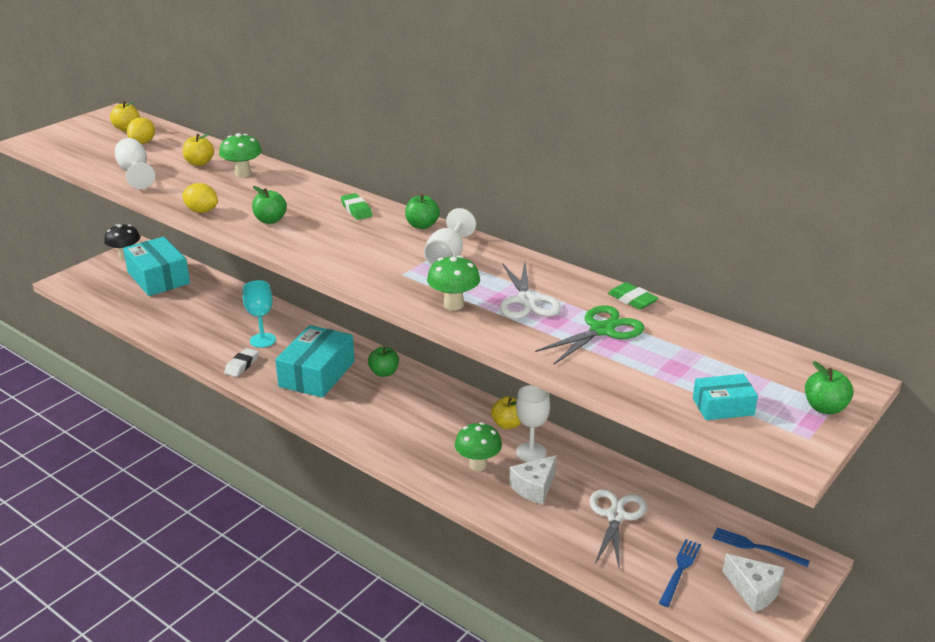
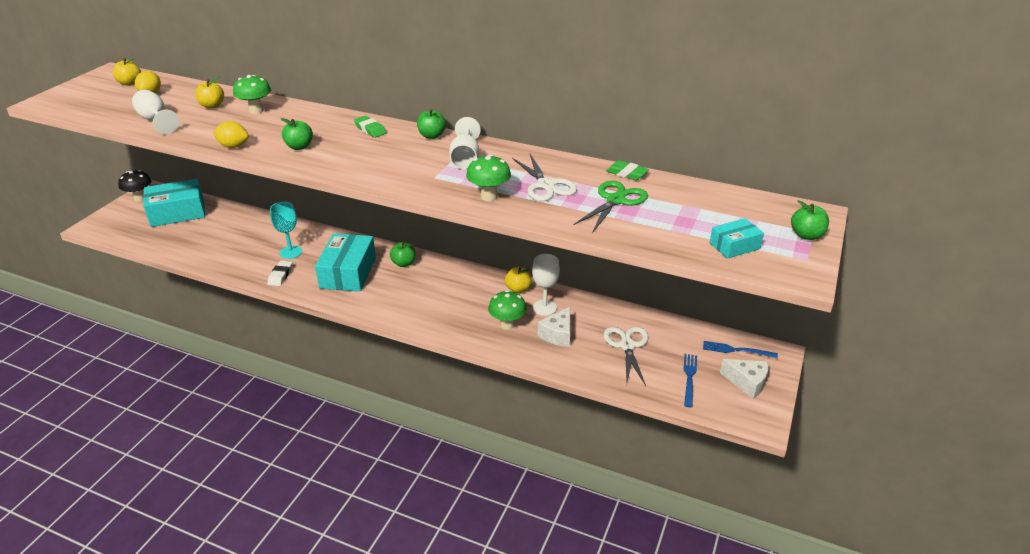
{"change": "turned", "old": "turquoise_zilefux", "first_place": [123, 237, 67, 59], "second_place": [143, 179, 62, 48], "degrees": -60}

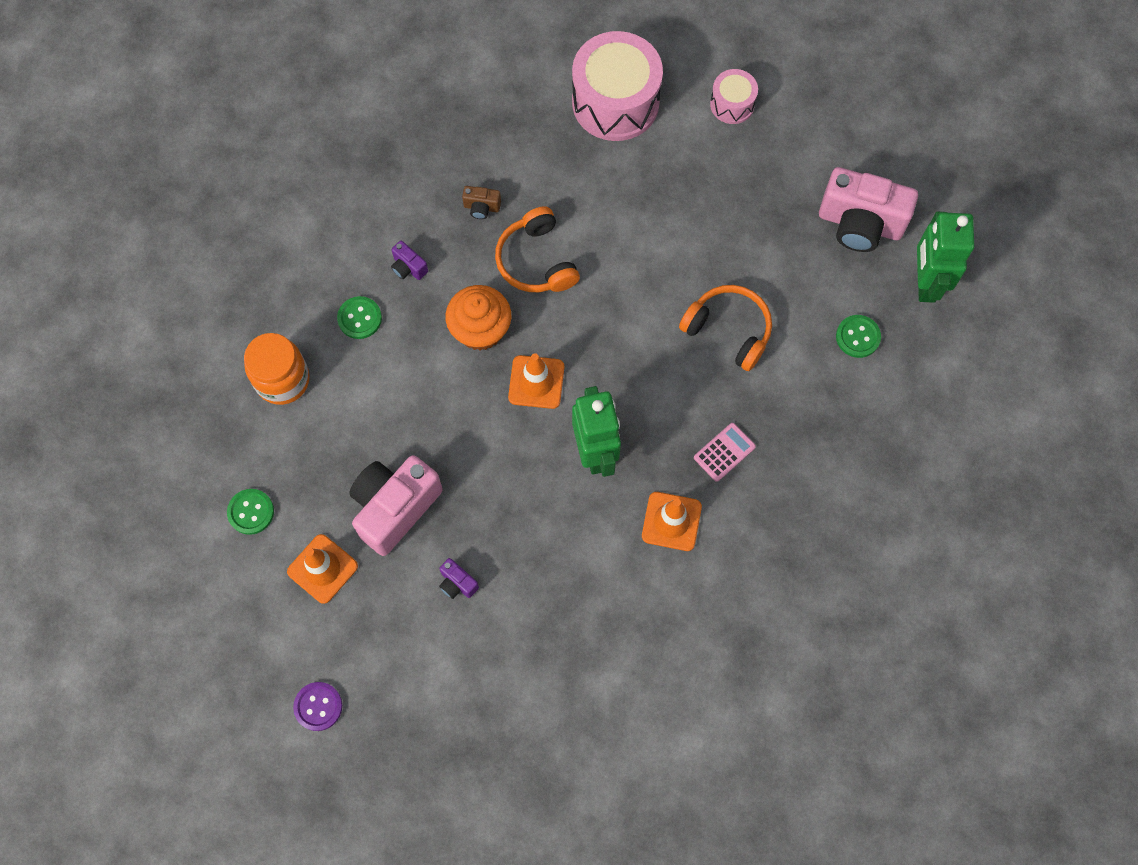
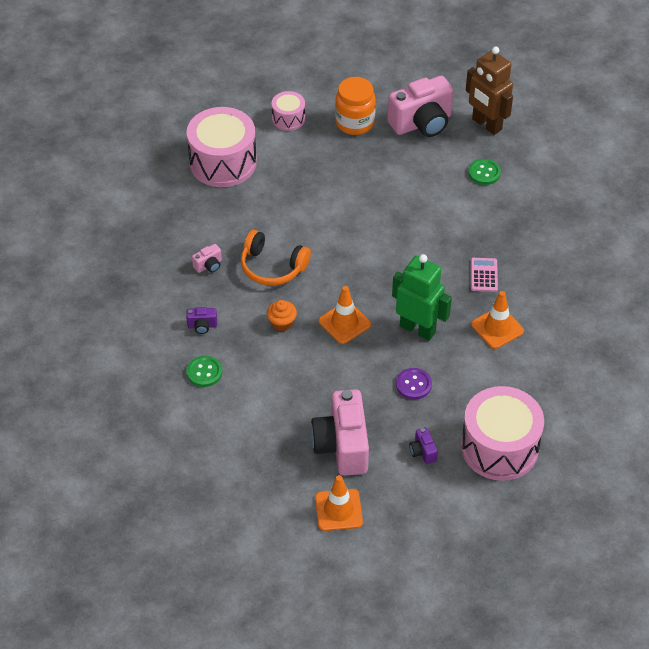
{"change": "removed", "old": "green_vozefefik", "first_place": [227, 489, 47, 46]}
{"change": "removed", "old": "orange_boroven", "first_place": [679, 285, 93, 86]}
{"change": "added", "new": "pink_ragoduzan", "second_place": [461, 386, 83, 95]}
{"change": "moved", "old": "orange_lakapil", "first_place": [244, 333, 66, 72], "second_place": [335, 77, 41, 58]}
{"change": "moved", "old": "purple_vozefefik", "first_place": [293, 682, 49, 49], "second_place": [396, 368, 36, 32]}
{"change": "recoloured", "old": "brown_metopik", "new": "pink_metopik", "first_place": [462, 186, 39, 33], "second_place": [192, 244, 30, 29]}
{"change": "recoloured", "old": "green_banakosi", "new": "brown_banakosi", "first_place": [917, 212, 57, 91], "second_place": [466, 46, 47, 89]}
{"change": "turned", "old": "purple_metopik", "first_place": [439, 558, 40, 41], "second_place": [409, 427, 29, 37], "degrees": 75}
{"change": "resized", "old": "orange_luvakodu", "first_place": [445, 285, 66, 66], "second_place": [267, 300, 30, 31], "factor": 0.59}

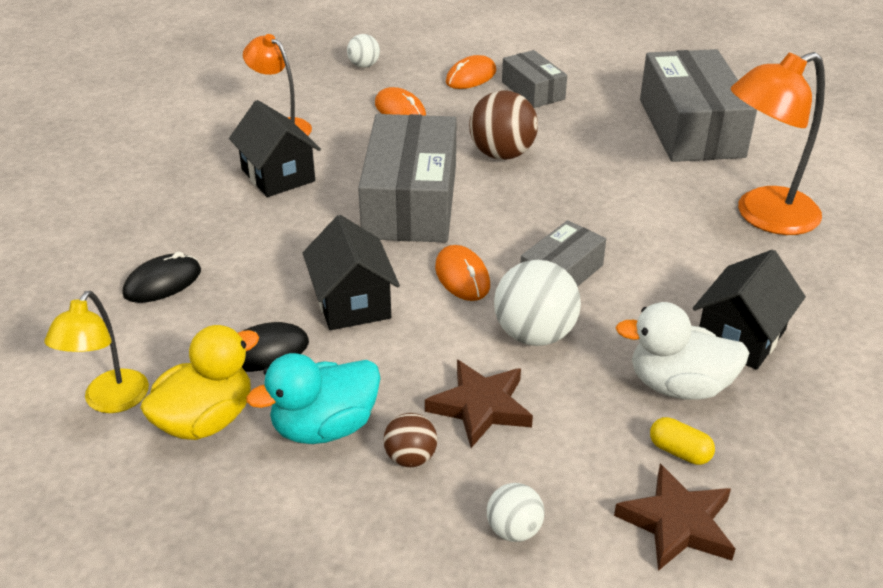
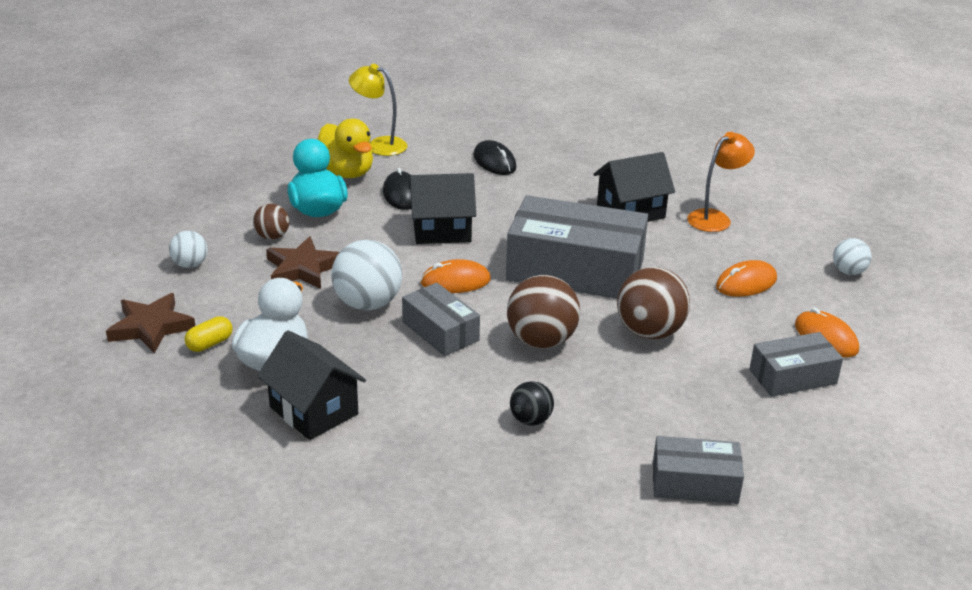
{"change": "removed", "old": "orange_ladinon", "first_place": [731, 52, 94, 183]}
{"change": "added", "new": "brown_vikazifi", "second_place": [507, 275, 73, 73]}
{"change": "added", "new": "black_vikazifi", "second_place": [510, 381, 44, 45]}
{"change": "resized", "old": "grey_zilefux", "first_place": [640, 49, 117, 113], "second_place": [653, 436, 91, 68], "factor": 0.53}

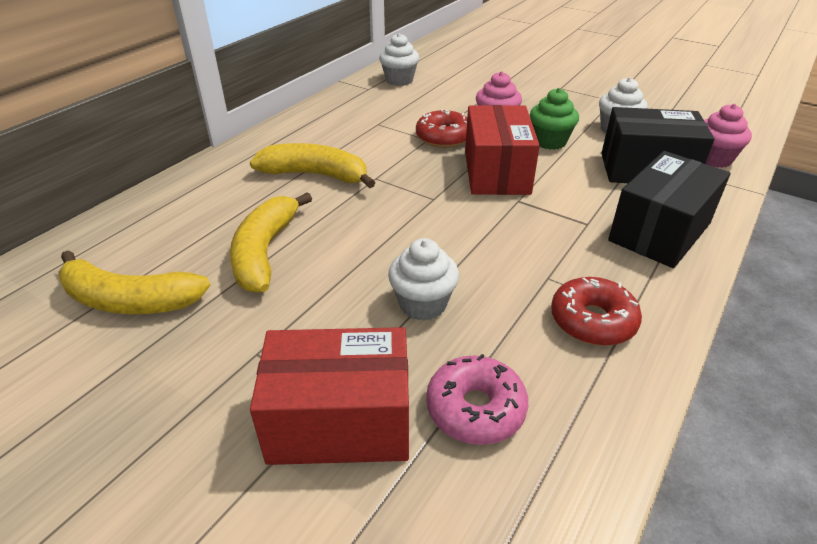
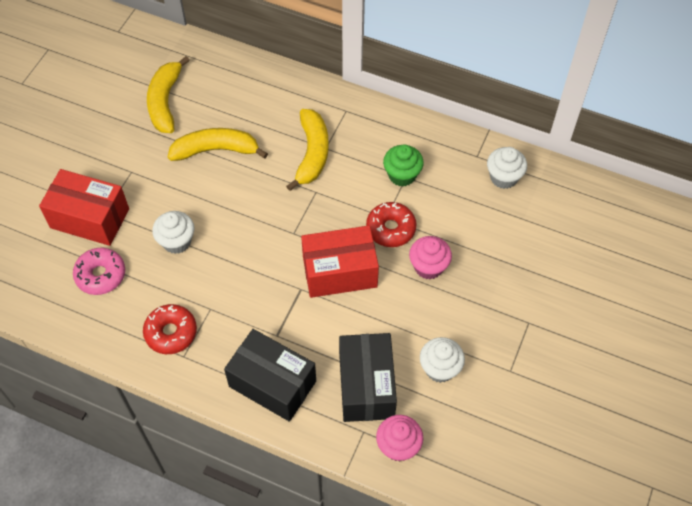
{"change": "moved", "old": "green_luvakodu", "first_place": [530, 88, 49, 62], "second_place": [383, 144, 41, 43]}
{"change": "turned", "old": "red_zilefux", "first_place": [250, 327, 159, 138], "second_place": [39, 169, 90, 77], "degrees": -60}

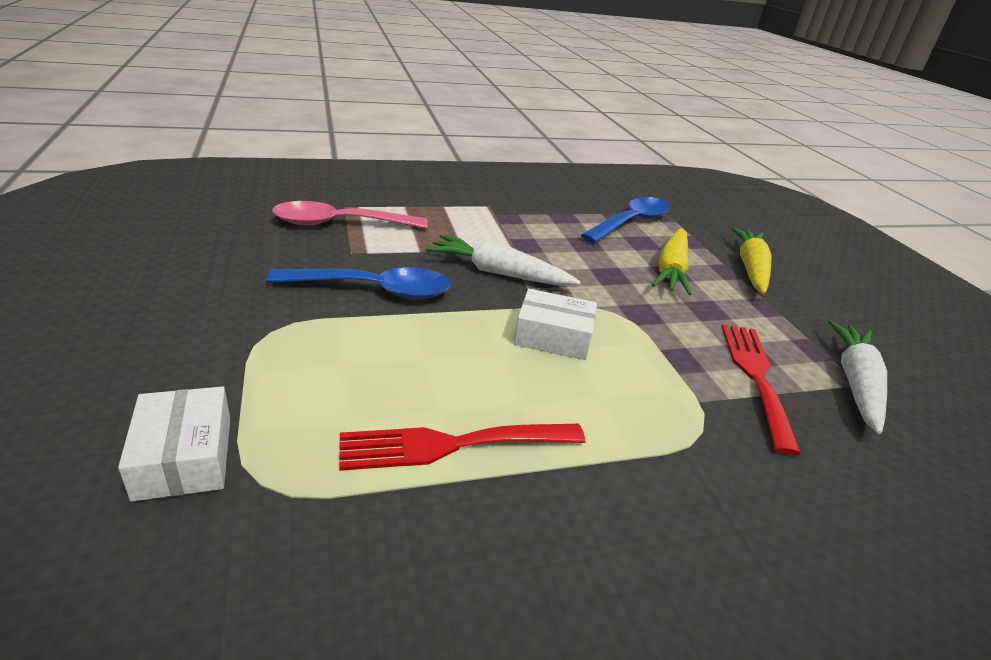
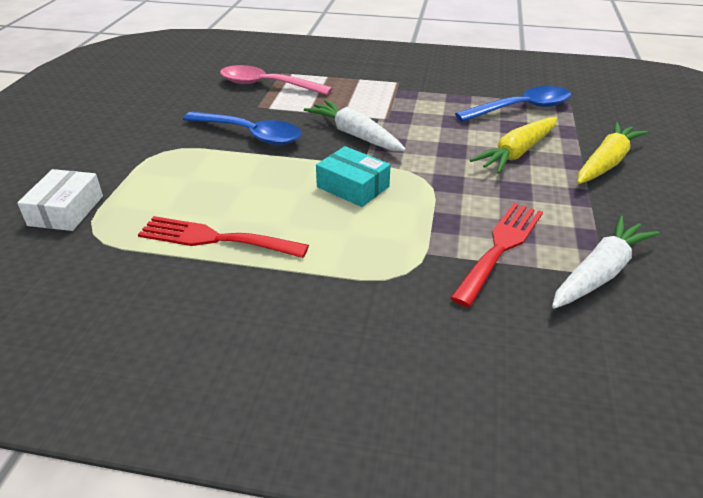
{"change": "recoloured", "old": "white_zilefux", "new": "turquoise_zilefux", "first_place": [514, 289, 83, 71], "second_place": [316, 146, 75, 61]}

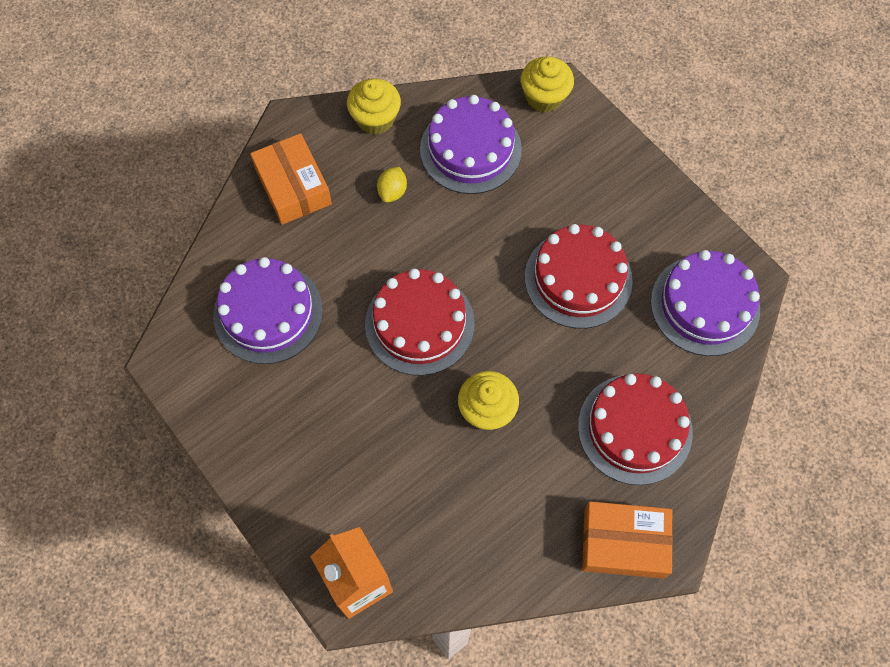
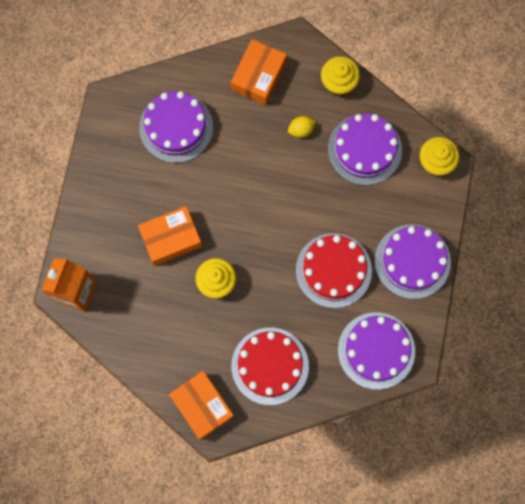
{"change": "removed", "old": "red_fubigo", "first_place": [365, 269, 110, 107]}
{"change": "added", "new": "orange_zilefux", "second_place": [138, 206, 64, 60]}
{"change": "added", "new": "purple_fubigo", "second_place": [375, 224, 76, 75]}

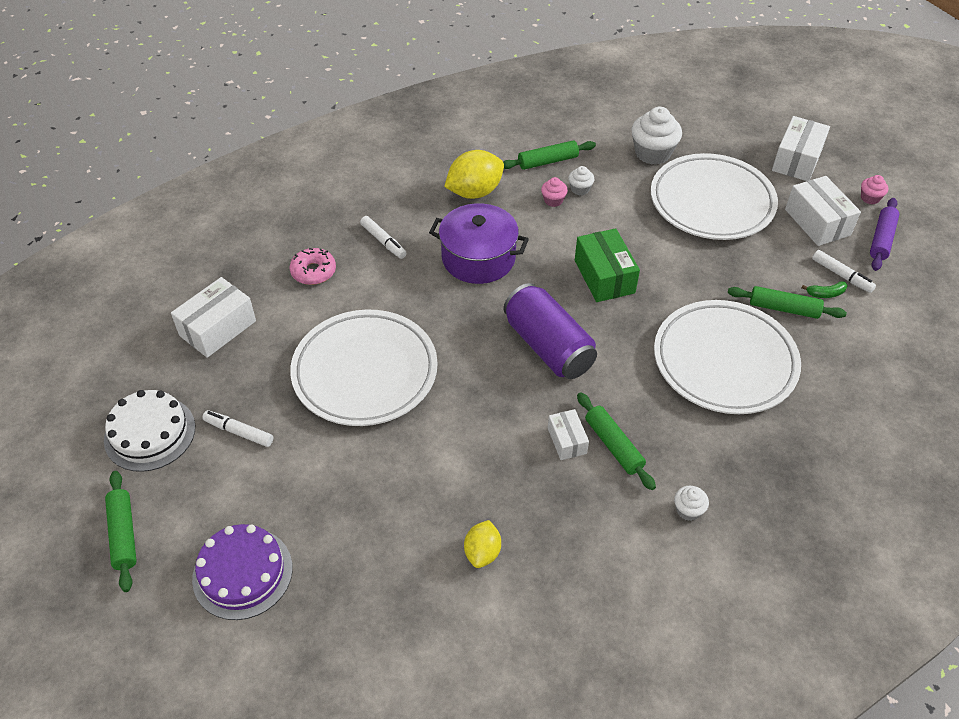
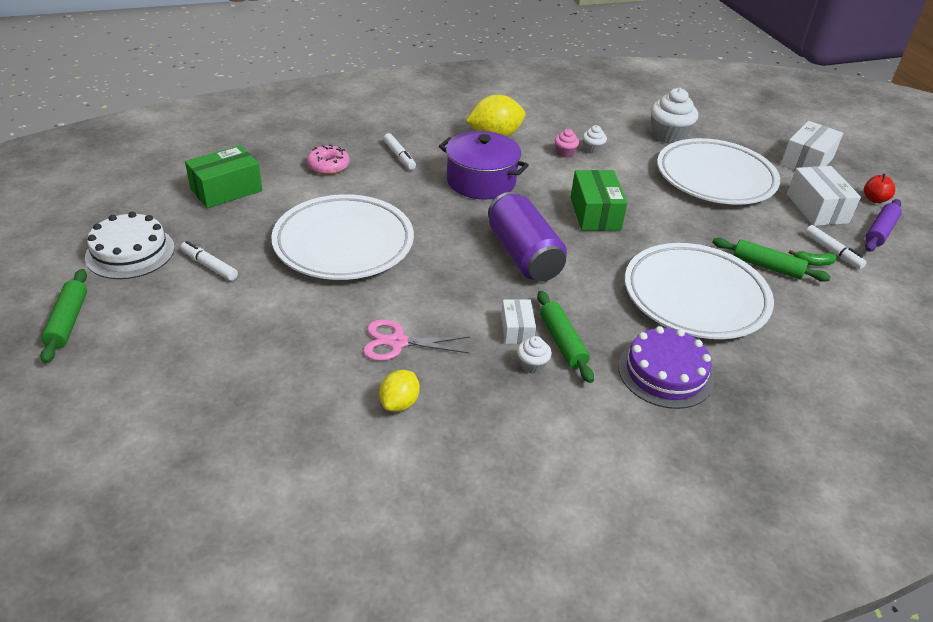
{"change": "removed", "old": "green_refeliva", "first_place": [503, 140, 93, 30]}
{"change": "added", "new": "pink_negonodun", "second_place": [363, 320, 107, 41]}
{"change": "moved", "old": "purple_fubigo", "first_place": [192, 524, 101, 96], "second_place": [618, 326, 96, 83]}
{"change": "moved", "old": "white_luvakodu", "first_place": [674, 486, 35, 35], "second_place": [517, 336, 35, 38]}
{"change": "replaced", "old": "pink_luvakodu", "new": "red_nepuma", "first_place": [861, 175, 27, 29], "second_place": [864, 174, 31, 29]}
{"change": "recoloured", "old": "white_zilefux", "new": "green_zilefux", "first_place": [171, 277, 85, 81], "second_place": [185, 145, 77, 63]}

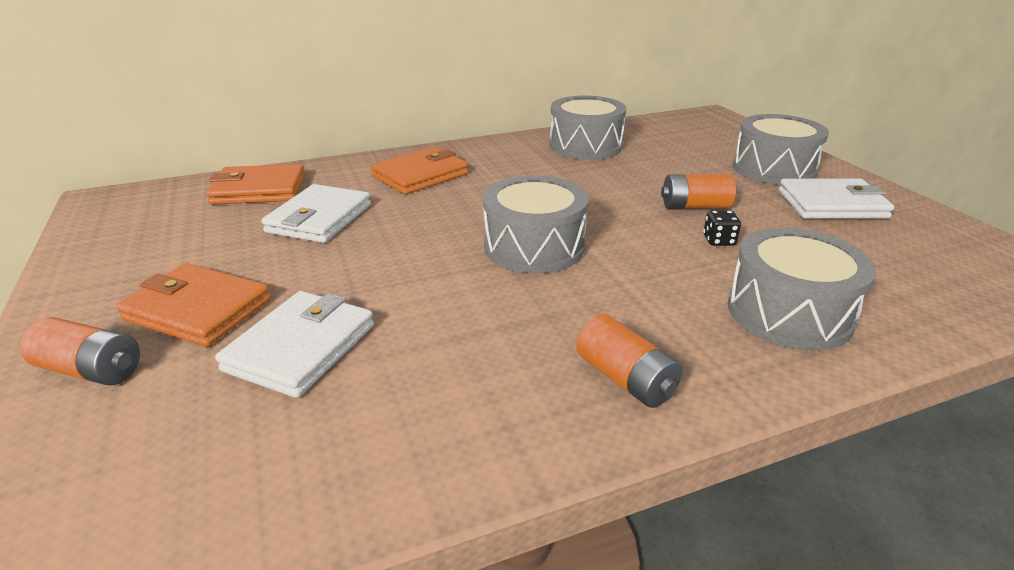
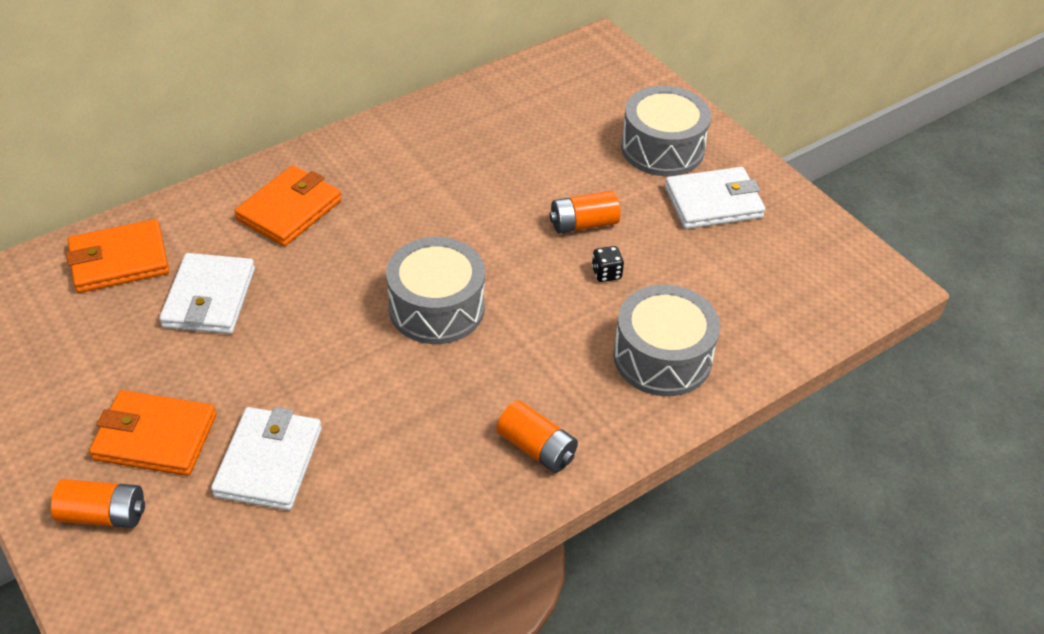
{"change": "removed", "old": "grey_ragoduzan", "first_place": [549, 96, 77, 64]}

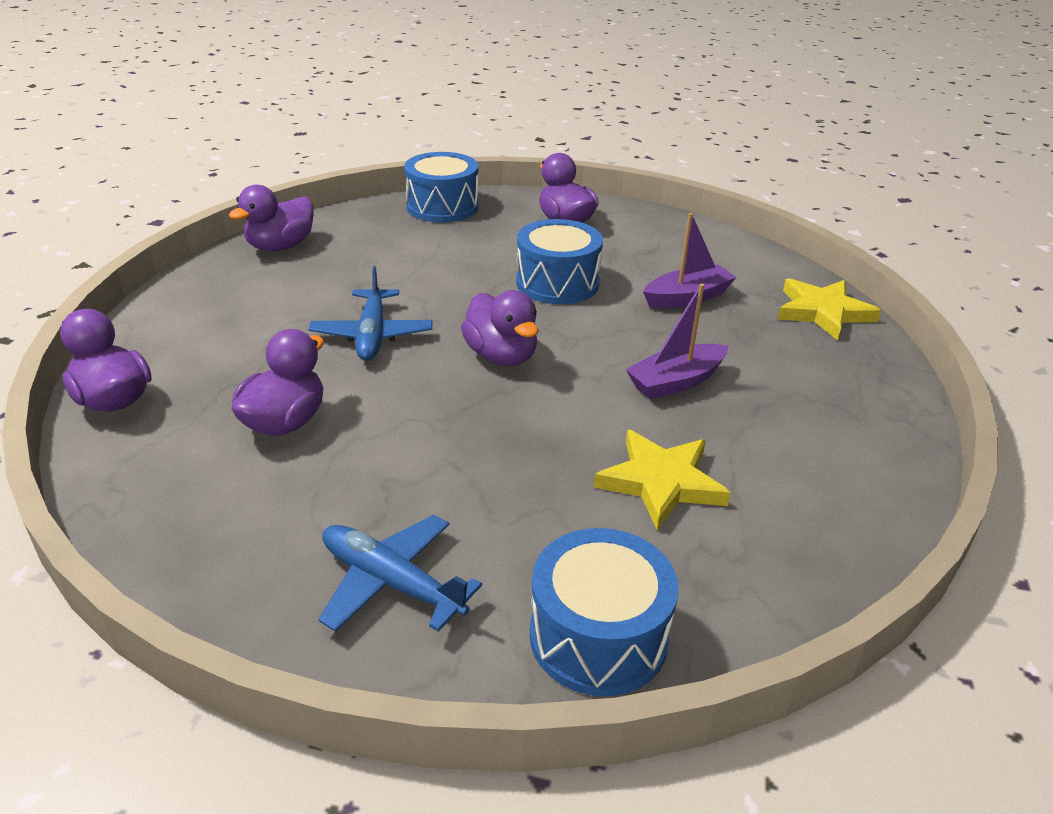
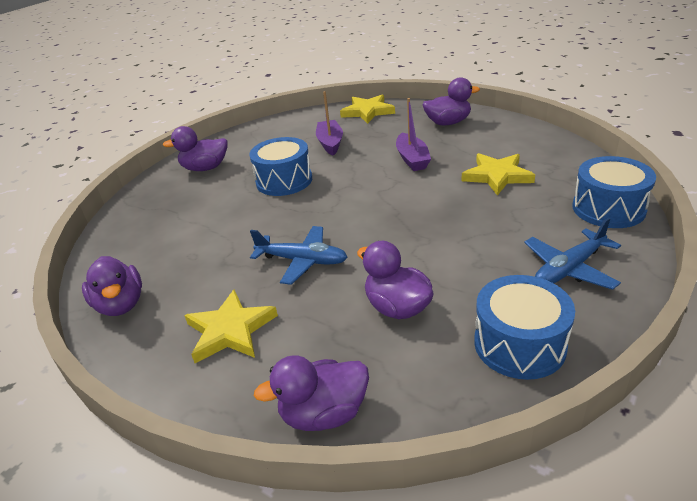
{"change": "added", "new": "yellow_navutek", "second_place": [184, 290, 94, 73]}
{"change": "moved", "old": "blue_ragoduzan", "first_place": [404, 152, 75, 71], "second_place": [474, 275, 101, 105]}
{"change": "moved", "old": "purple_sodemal", "first_place": [461, 290, 78, 76], "second_place": [423, 77, 57, 48]}

